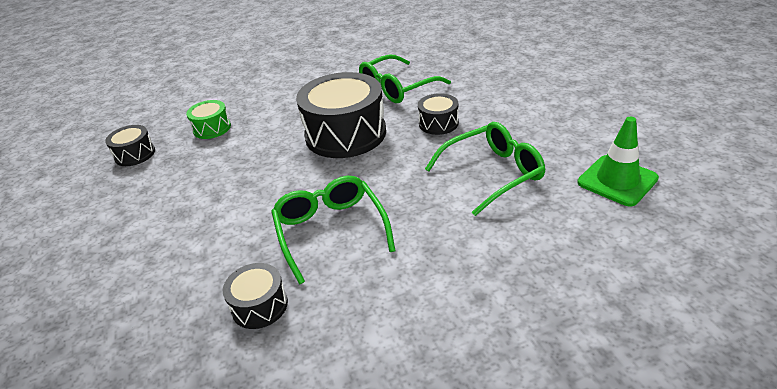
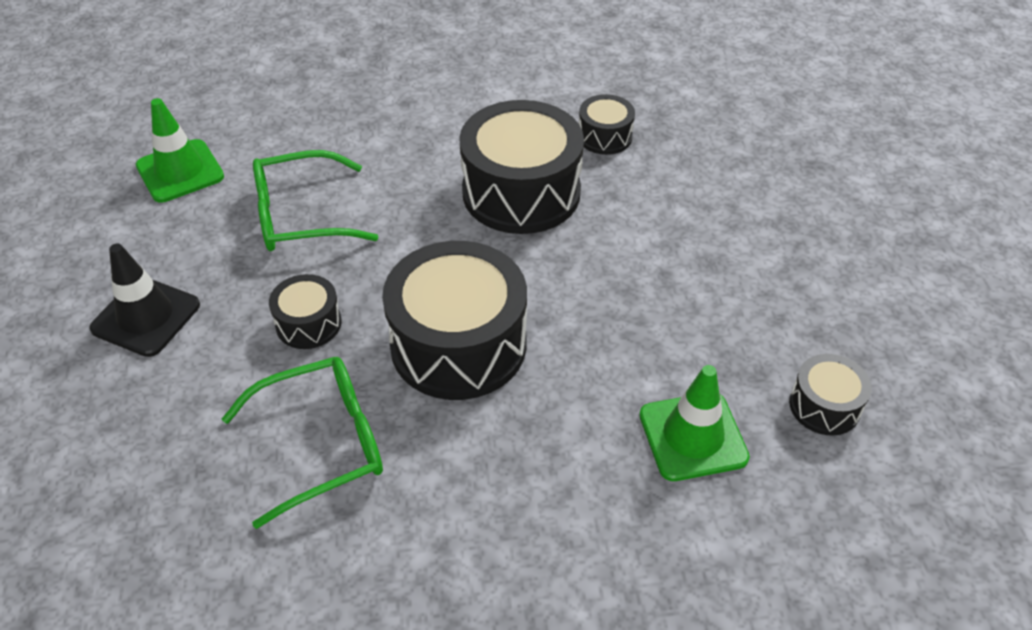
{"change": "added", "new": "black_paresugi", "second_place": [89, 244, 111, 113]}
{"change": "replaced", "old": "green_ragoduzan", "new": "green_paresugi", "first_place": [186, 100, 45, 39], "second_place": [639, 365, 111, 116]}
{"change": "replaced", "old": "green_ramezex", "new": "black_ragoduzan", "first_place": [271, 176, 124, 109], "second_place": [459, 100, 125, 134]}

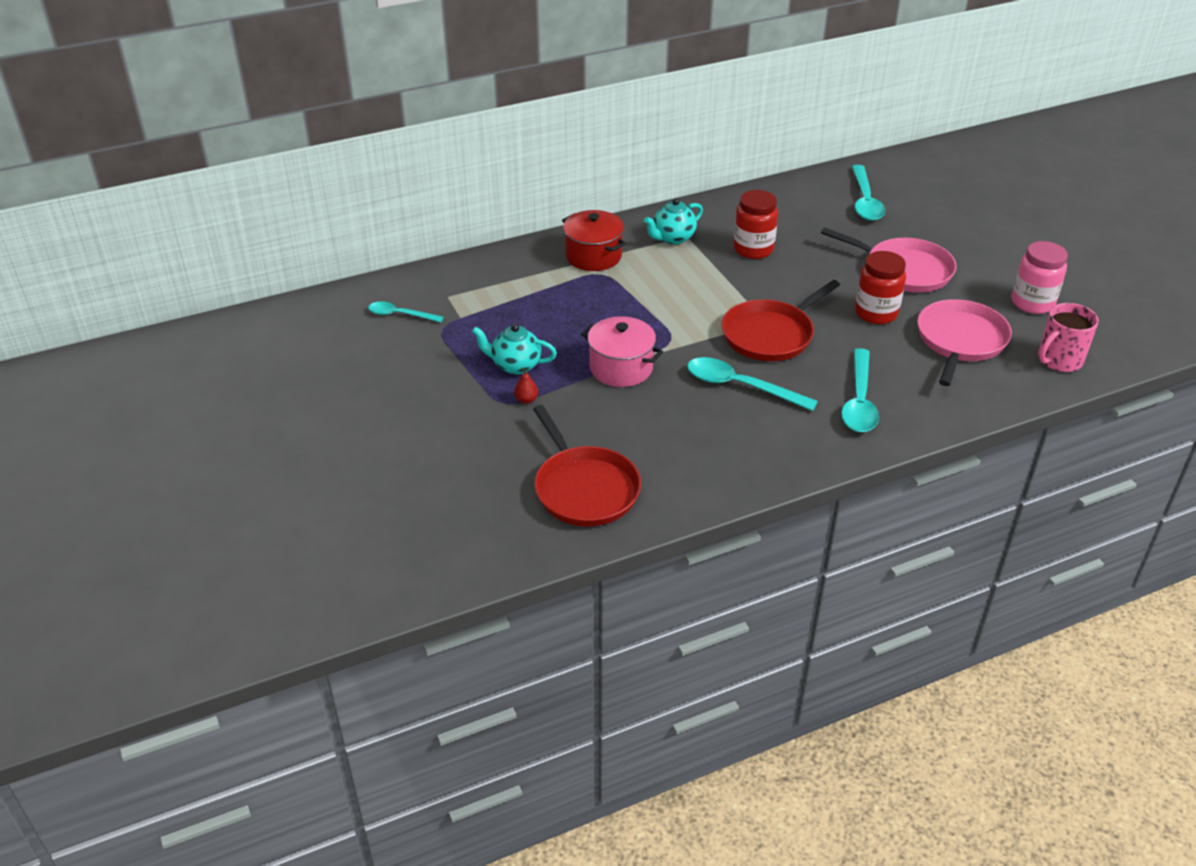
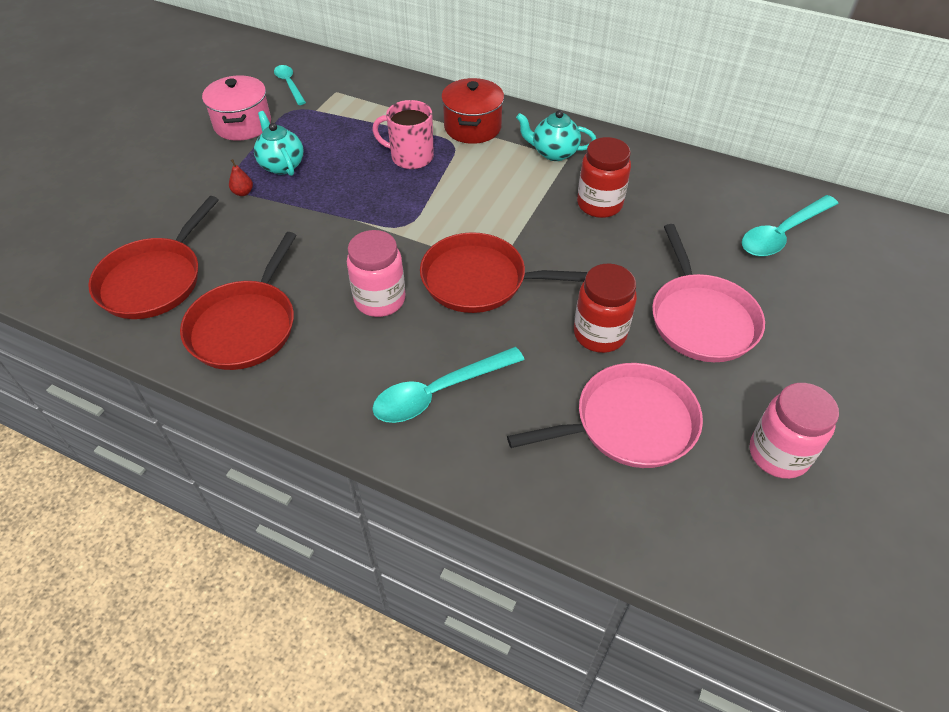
{"change": "added", "new": "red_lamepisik", "second_place": [180, 232, 117, 138]}
{"change": "moved", "old": "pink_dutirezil", "first_place": [581, 316, 82, 71], "second_place": [202, 75, 69, 66]}
{"change": "moved", "old": "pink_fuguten", "first_place": [1038, 303, 61, 69], "second_place": [372, 100, 62, 69]}
{"change": "replaced", "old": "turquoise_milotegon", "new": "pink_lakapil", "first_place": [687, 357, 131, 54], "second_place": [347, 230, 59, 87]}

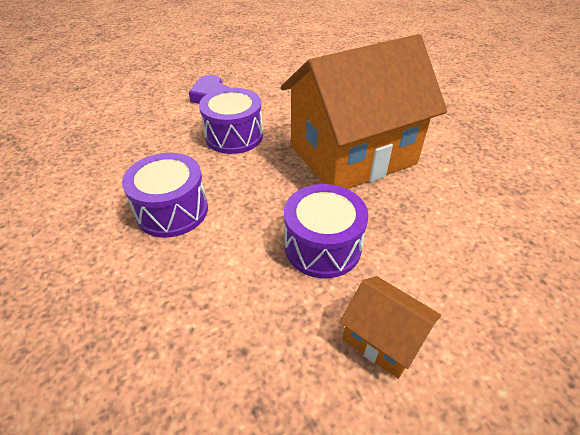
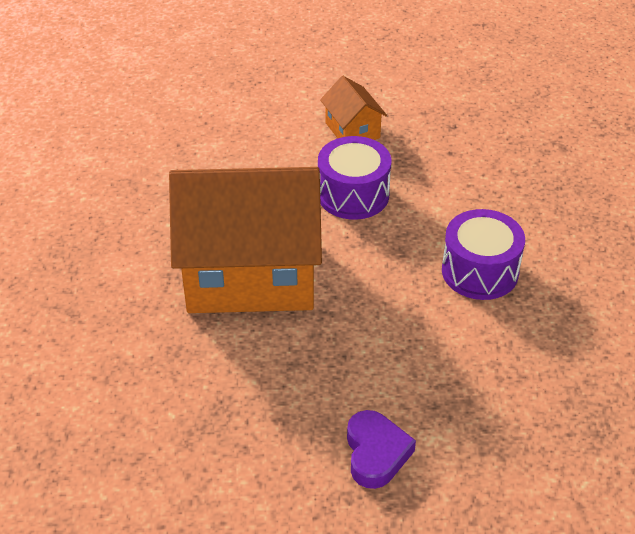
{"change": "removed", "old": "purple_ragoduzan", "first_place": [199, 88, 64, 66]}

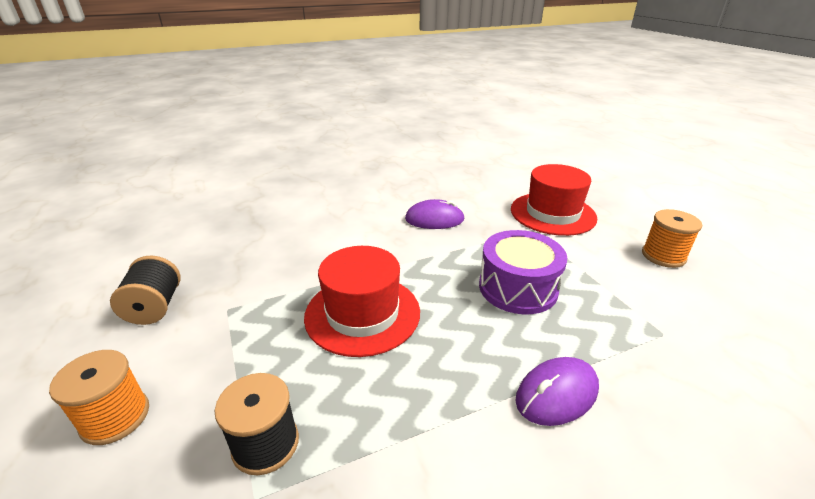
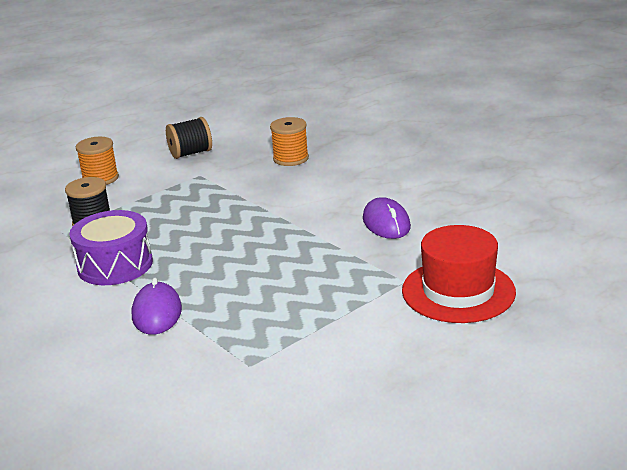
{"change": "removed", "old": "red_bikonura", "first_place": [304, 246, 116, 111]}
{"change": "moved", "old": "purple_ragoduzan", "first_place": [479, 230, 88, 84], "second_place": [69, 210, 84, 75]}
{"change": "moved", "old": "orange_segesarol", "first_place": [642, 209, 60, 59], "second_place": [270, 117, 39, 49]}
{"change": "turned", "old": "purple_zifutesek", "first_place": [515, 357, 84, 69], "second_place": [132, 277, 50, 58], "degrees": 45}

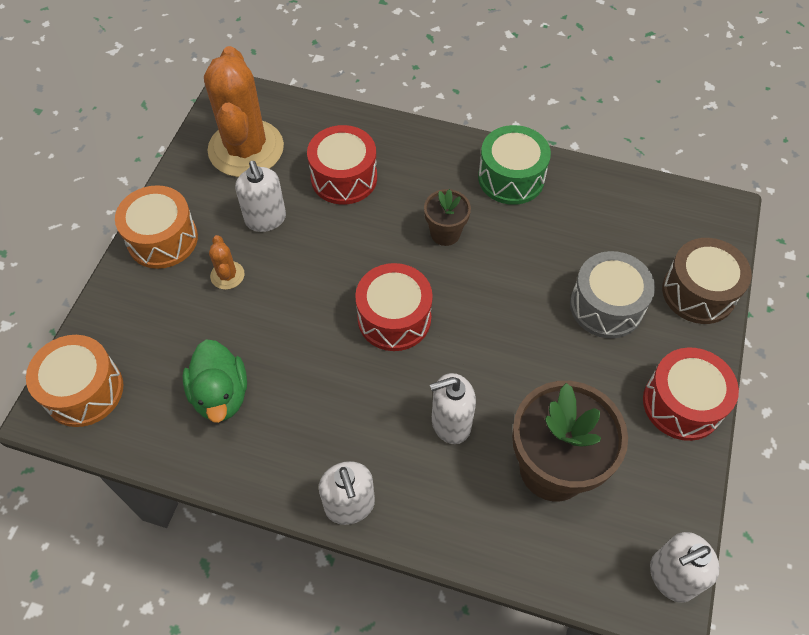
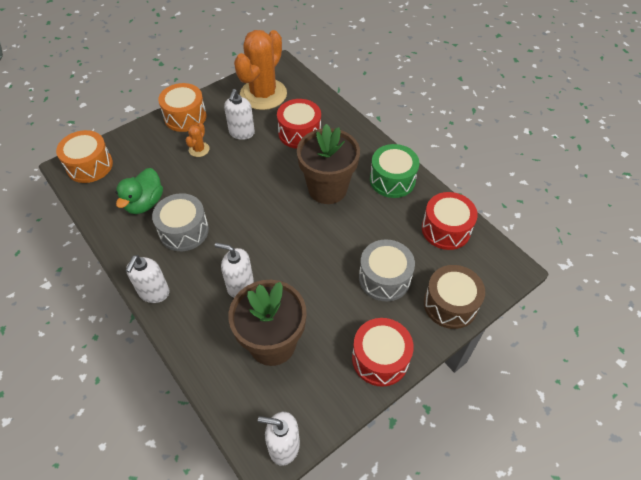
{"change": "added", "new": "grey_ragoduzan", "second_place": [152, 193, 57, 58]}
{"change": "moved", "old": "red_ragoduzan", "first_place": [355, 263, 78, 88], "second_place": [422, 192, 56, 58]}
{"change": "resized", "old": "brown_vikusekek", "first_place": [424, 189, 47, 57], "second_place": [297, 124, 63, 80], "factor": 1.95}

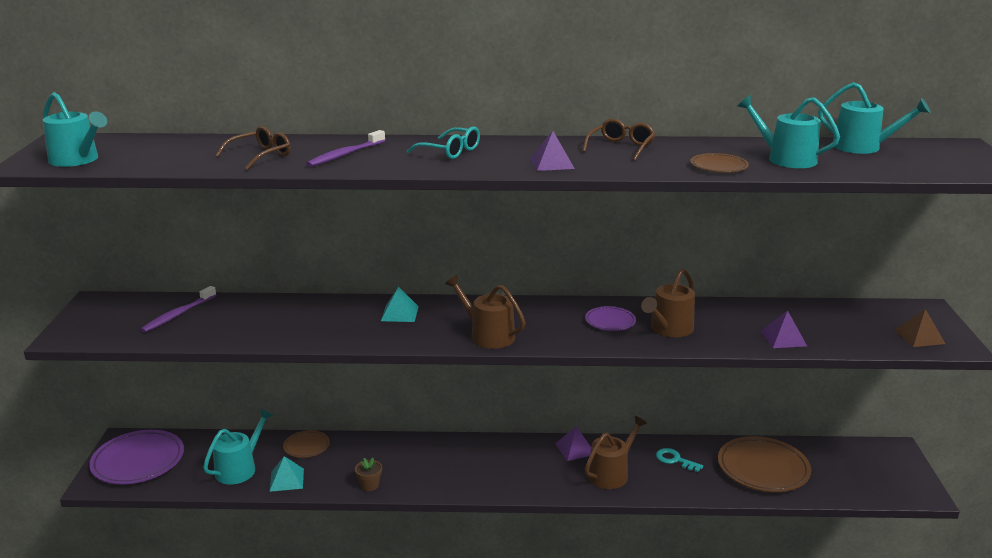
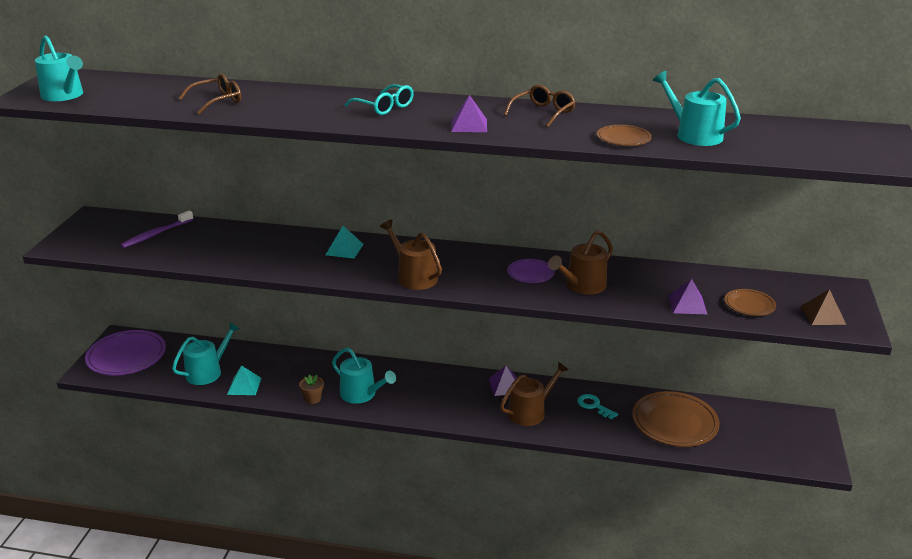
{"change": "removed", "old": "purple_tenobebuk", "first_place": [306, 130, 80, 37]}
{"change": "moved", "old": "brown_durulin", "first_place": [283, 430, 47, 28], "second_place": [725, 289, 51, 27]}
{"change": "moved", "old": "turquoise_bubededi", "first_place": [818, 82, 112, 72], "second_place": [332, 348, 64, 56]}

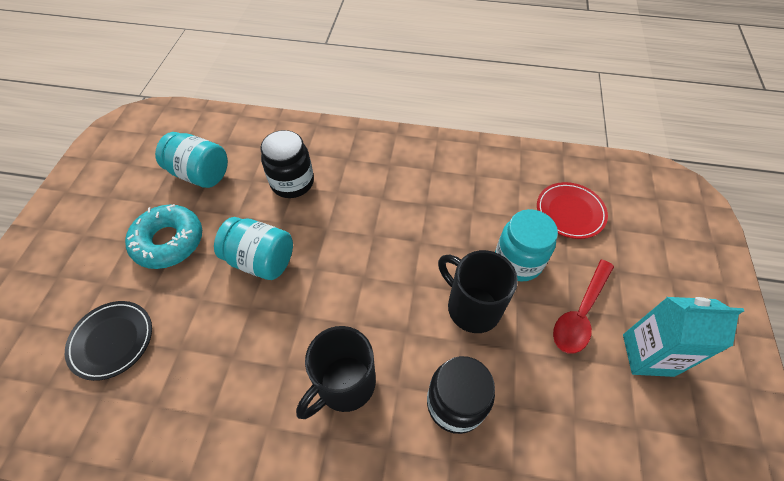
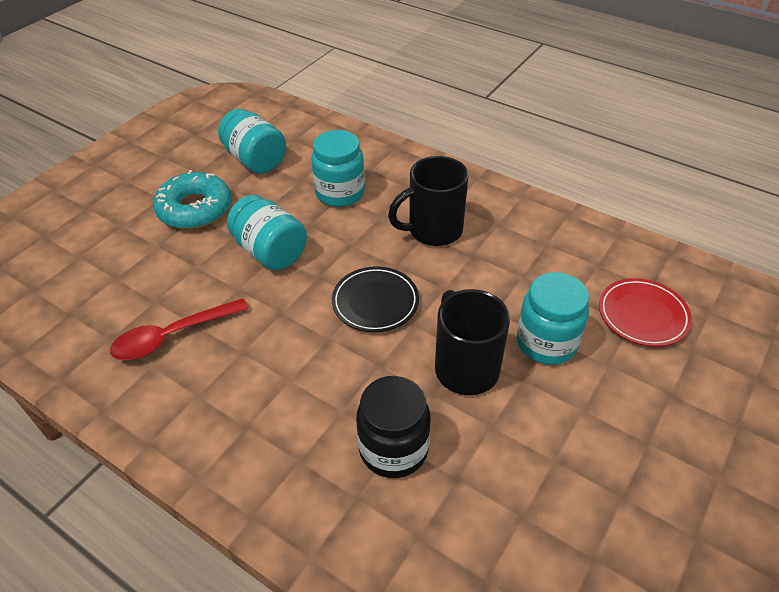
{"change": "removed", "old": "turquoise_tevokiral", "first_place": [623, 297, 121, 80]}
{"change": "moved", "old": "black_durulin", "first_place": [65, 301, 87, 80], "second_place": [332, 266, 87, 66]}
{"change": "moved", "old": "black_fuguten", "first_place": [296, 326, 80, 93], "second_place": [388, 156, 81, 90]}
{"change": "moved", "old": "red_milotegon", "first_place": [553, 260, 61, 94], "second_place": [110, 298, 139, 62]}
{"change": "recoloured", "old": "black_lakapil", "new": "turquoise_lakapil", "first_place": [260, 130, 54, 68], "second_place": [311, 130, 54, 77]}

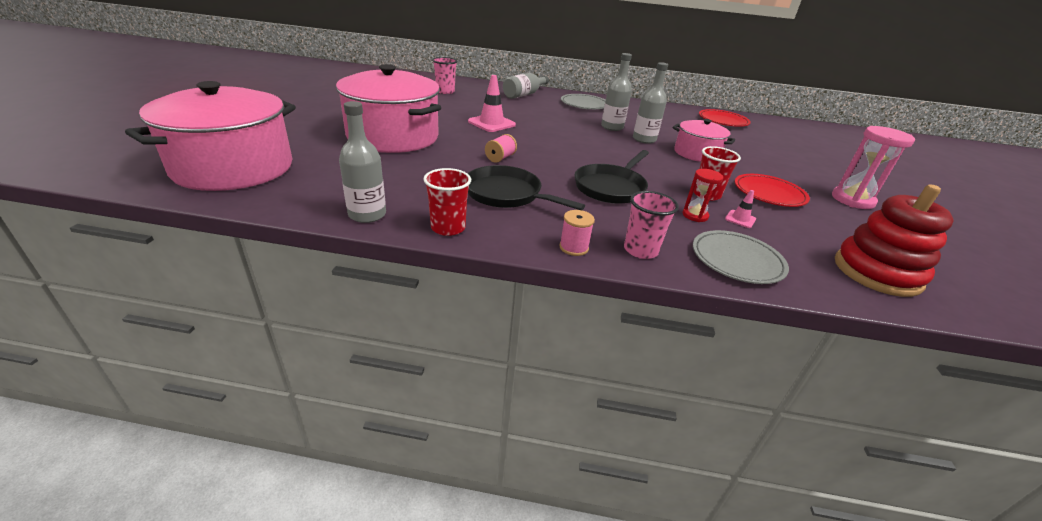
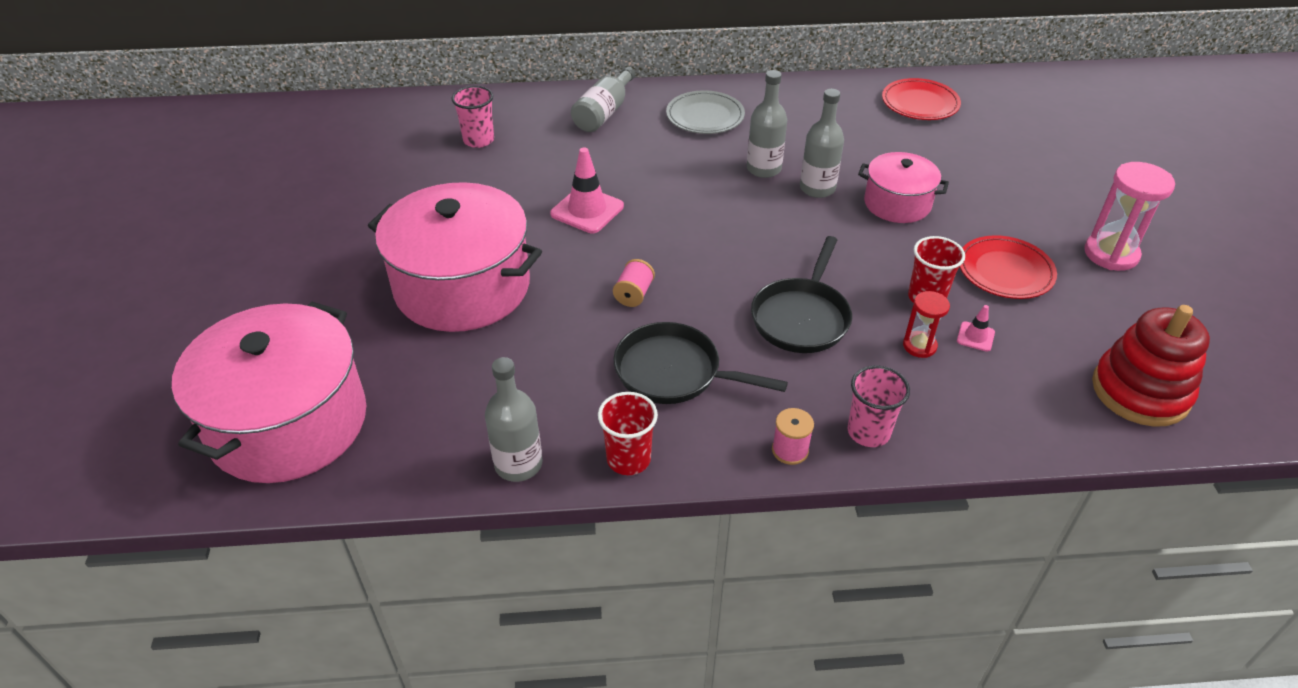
{"change": "removed", "old": "grey_durulin", "first_place": [693, 230, 96, 54]}

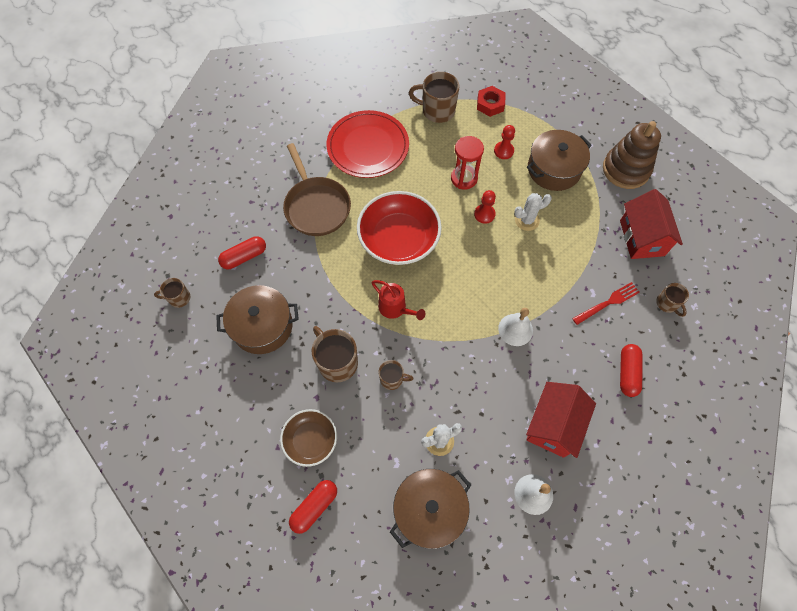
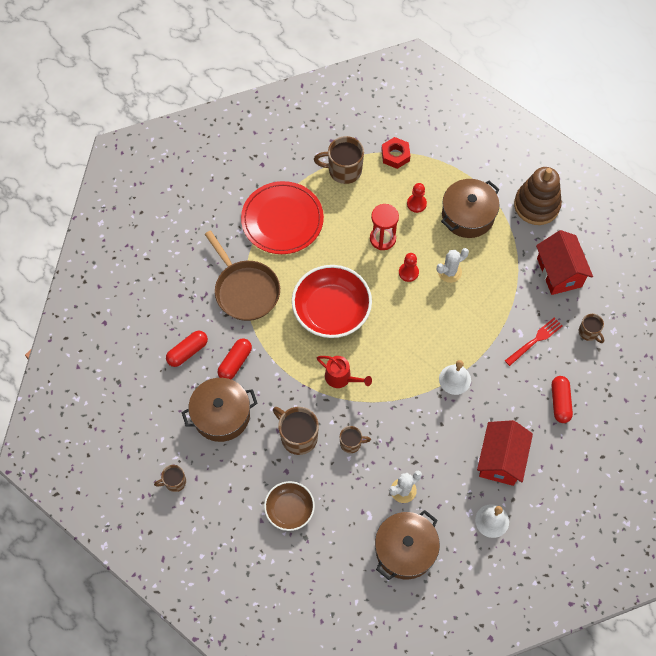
{"change": "moved", "old": "brown_fuguten", "first_place": [154, 278, 37, 30], "second_place": [154, 465, 32, 27]}
{"change": "moved", "old": "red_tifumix", "first_place": [289, 480, 48, 54], "second_place": [217, 338, 35, 41]}

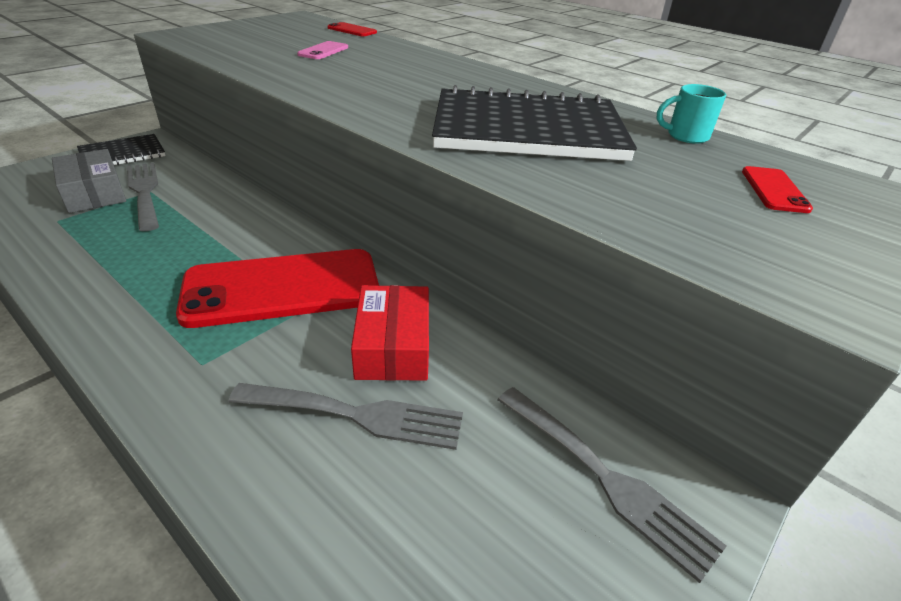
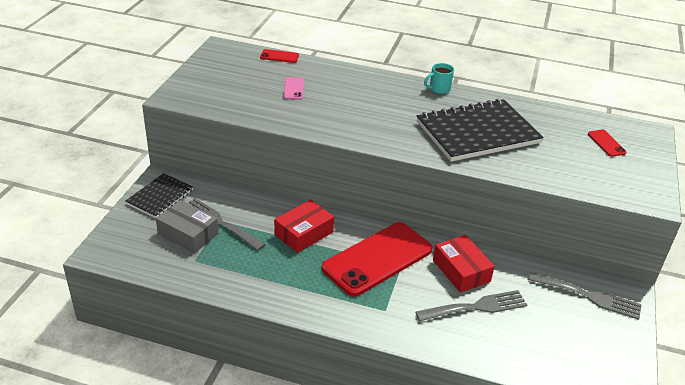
{"change": "added", "new": "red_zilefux", "second_place": [274, 200, 60, 53]}
{"change": "moved", "old": "turquoise_fuguten", "first_place": [657, 84, 69, 60], "second_place": [424, 63, 30, 31]}

